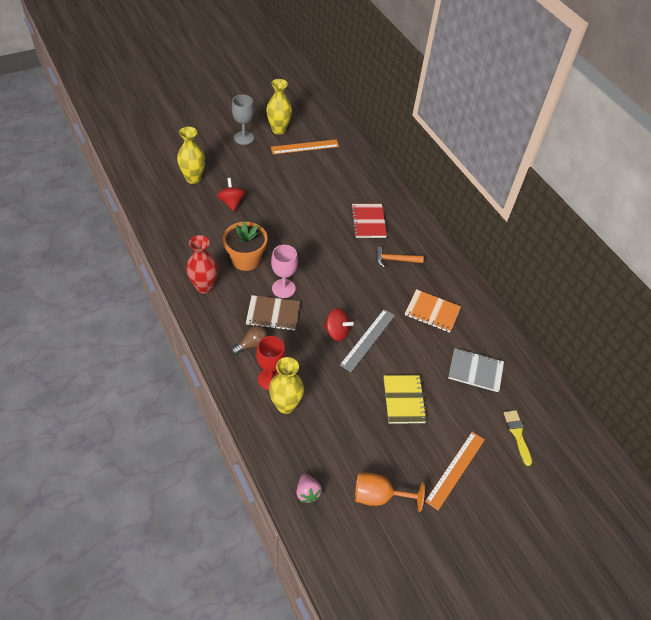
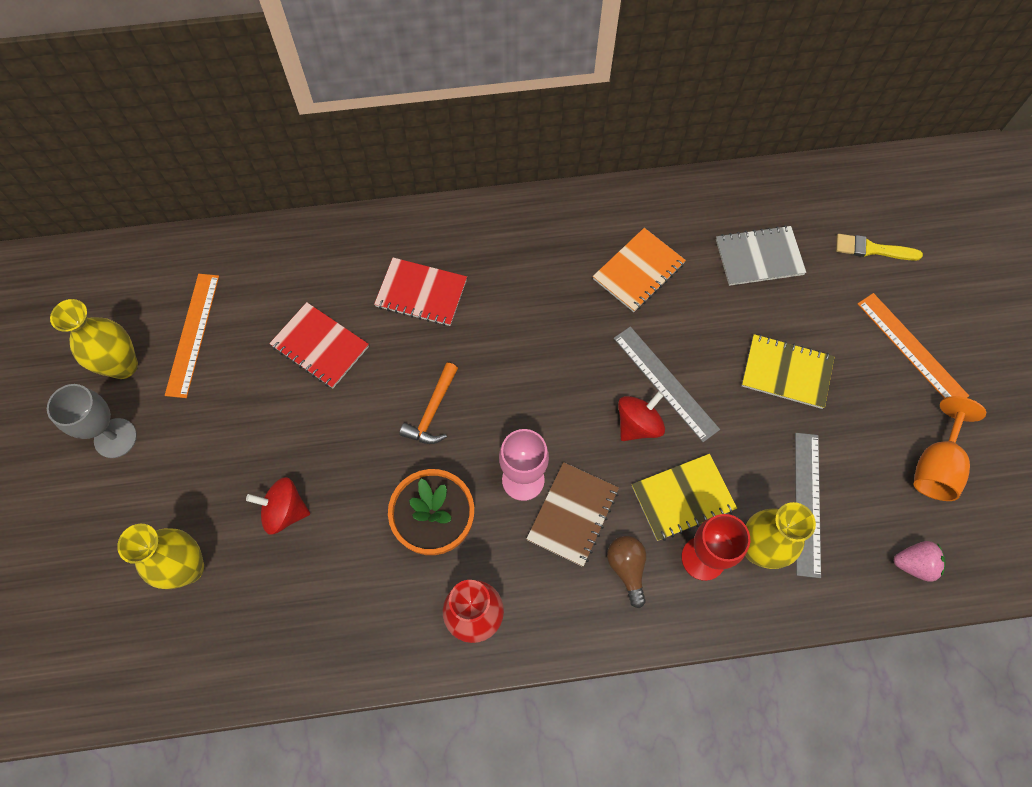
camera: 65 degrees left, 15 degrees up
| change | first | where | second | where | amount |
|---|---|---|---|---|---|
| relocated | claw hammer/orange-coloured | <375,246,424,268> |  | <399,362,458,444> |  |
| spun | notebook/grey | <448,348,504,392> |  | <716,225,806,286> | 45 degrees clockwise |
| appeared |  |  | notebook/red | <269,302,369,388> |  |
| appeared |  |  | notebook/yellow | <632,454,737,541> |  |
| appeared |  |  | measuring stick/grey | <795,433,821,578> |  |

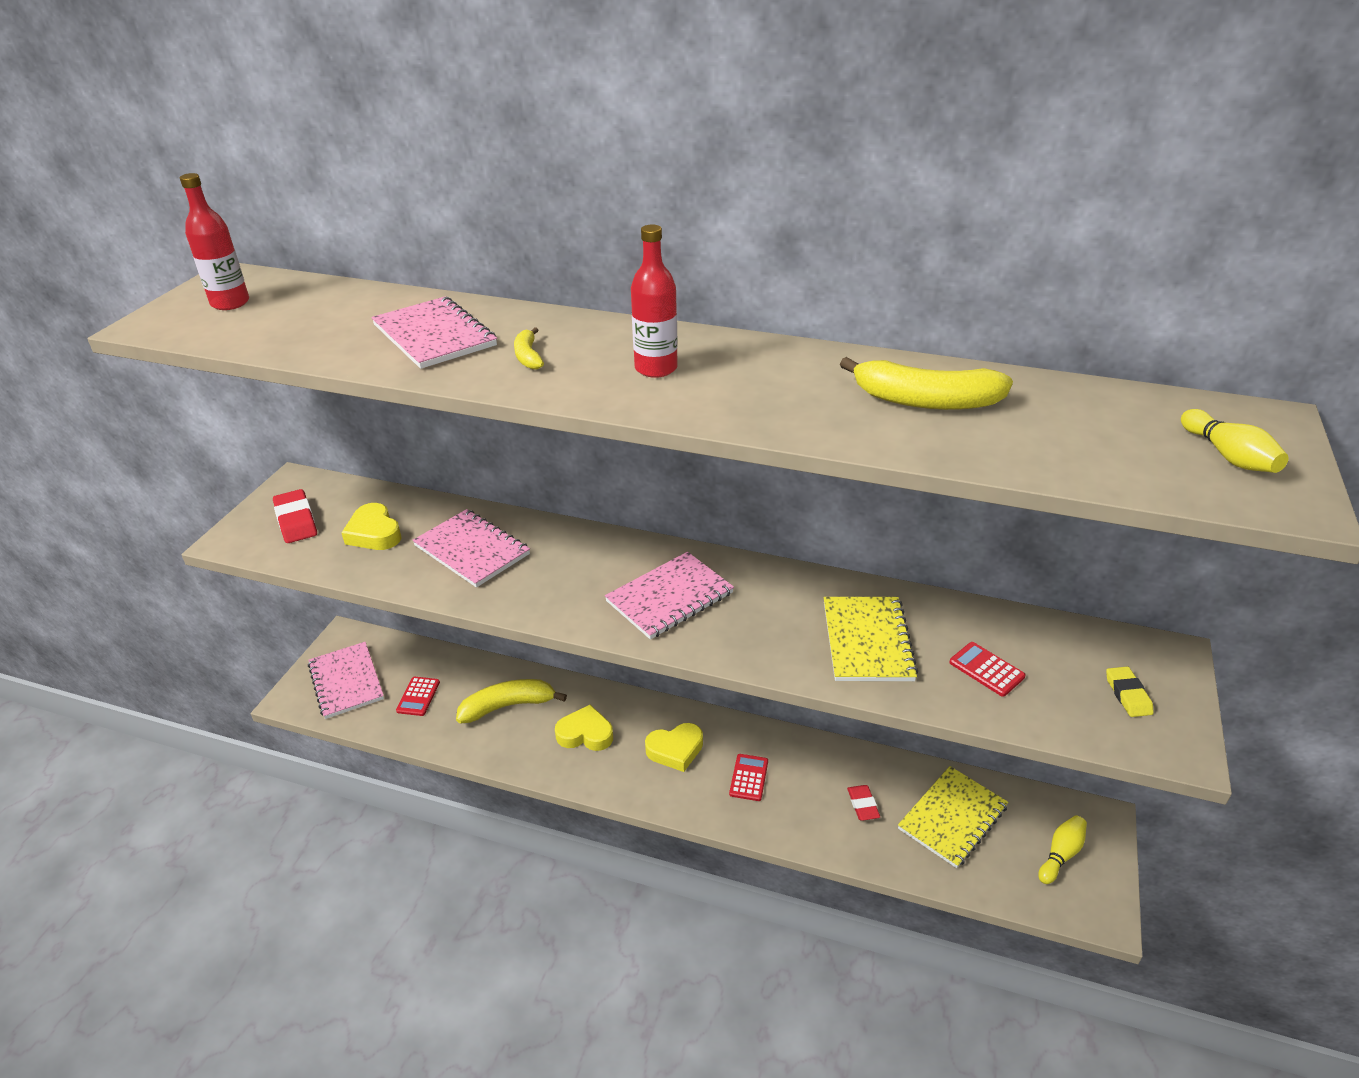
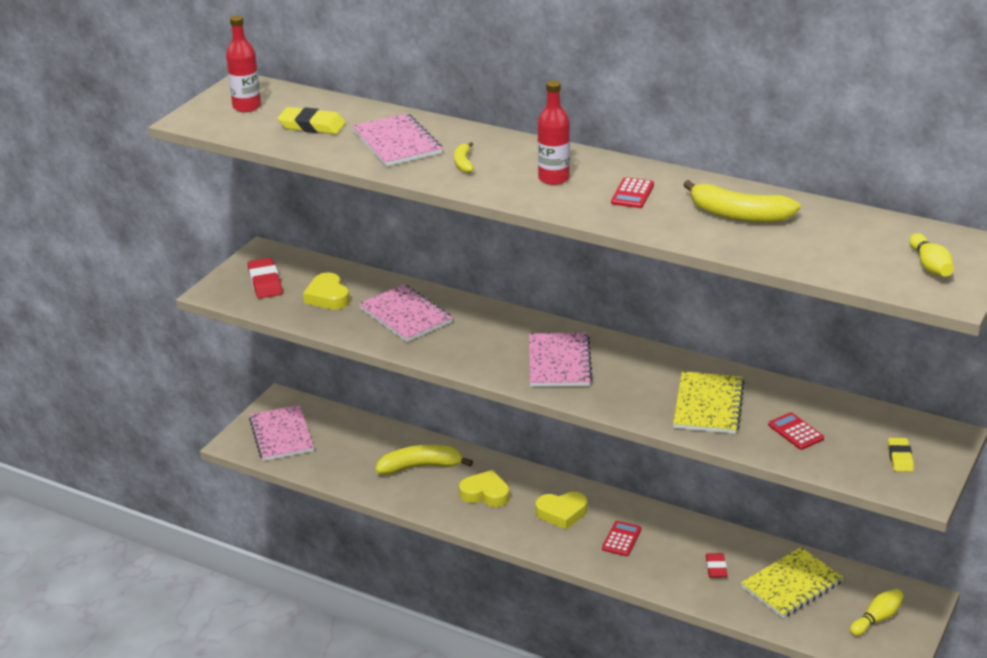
camera: 10 degrees right, 5 degrees down
| change | first | where | second | where | amount |
|---|---|---|---|---|---|
| relocated | adding machine/red | <396,677,440,716> |  | <611,177,654,208> |  |
| spun | notebook/rosy | <605,552,734,639> |  | <529,333,593,387> | 60 degrees counterclockwise |
| appeared |  |  | gum eraser/yellow | <278,107,346,134> |  |

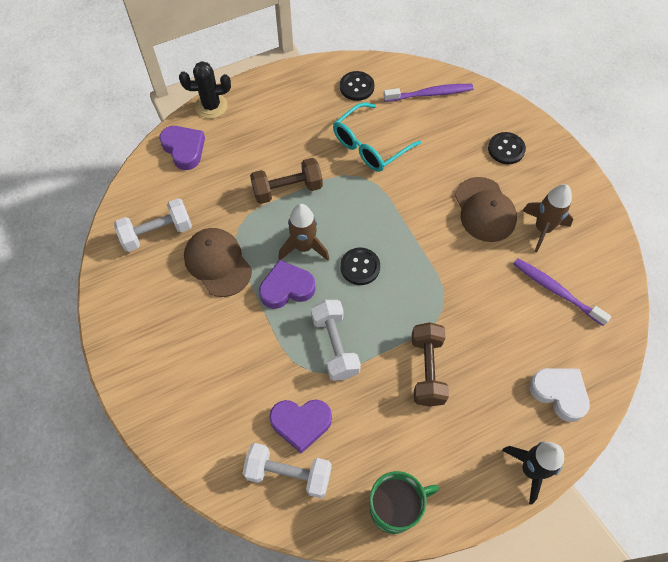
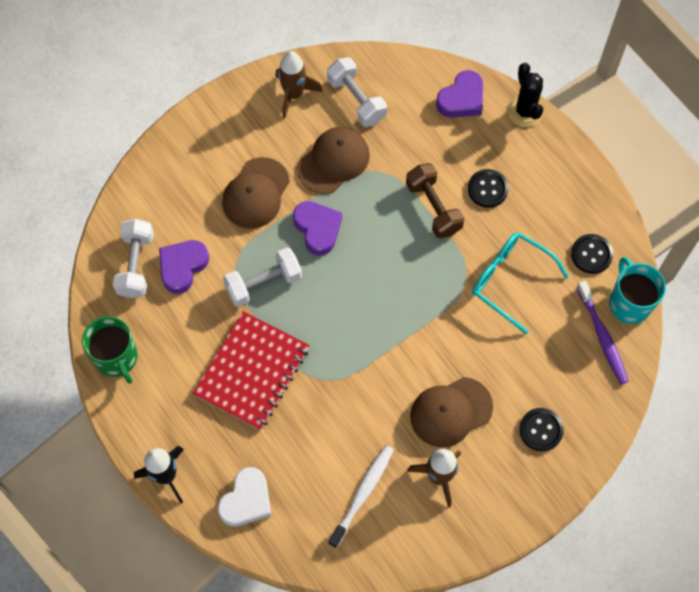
camera: 80 degrees right, 5 degrees up
| change | first | where | second | where | amount |
|---|---|---|---|---|---|
| spun | heart/purple | <269,399,332,453> |  | <159,240,209,294> | 45 degrees clockwise |
| relocated | spaceship/dark brown | <278,204,329,261> |  | <275,51,322,119> |  |
| relocated | shirt button/black | <340,248,380,285> |  | <468,169,509,208> |  |
| exchanged | hand weight/dark brown | <412,322,449,407> | notebook/red | <193,311,309,430> |  |
| colour | dental brush/purple | <513,258,611,326> | dental brush/snow-white | <328,445,394,548> |  |
| appeared |  |  | baseball cap/dark brown | <222,157,290,229> |  |
| appeared |  |  | coffee mug/turquoise | <609,257,666,324> |  |

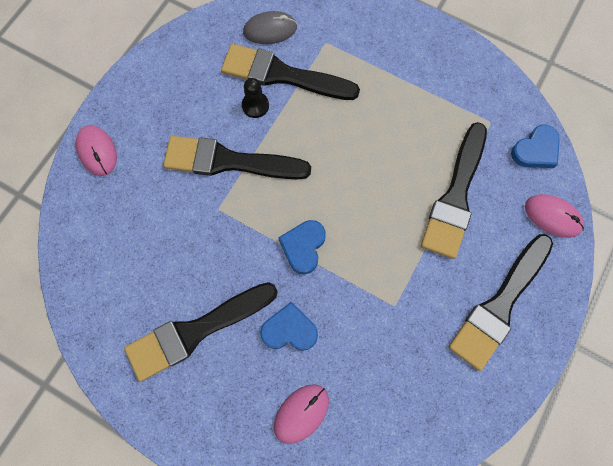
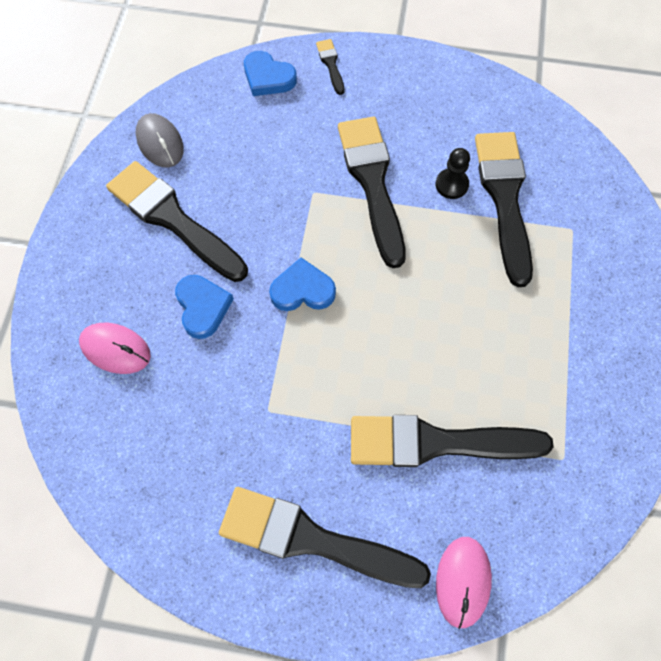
camera: 70 degrees right, 5 degrees down
| change | first | where | second | where | amount |
|---|---|---|---|---|---|
| exchanged | mouse/rosy | <76,125,117,176> | brush/black | <316,39,344,95> |  |
| relocated | mouse/grey | <243,11,297,44> |  | <136,113,184,168> |  |
| relocated | heart/cobalt | <511,124,560,168> |  | <244,51,297,96> |  |

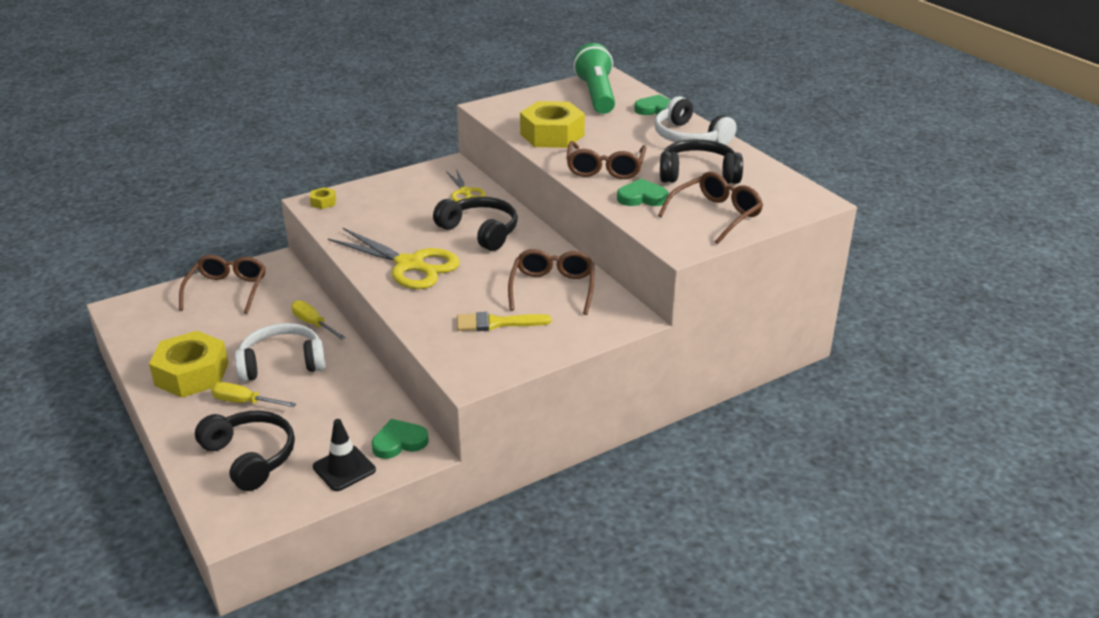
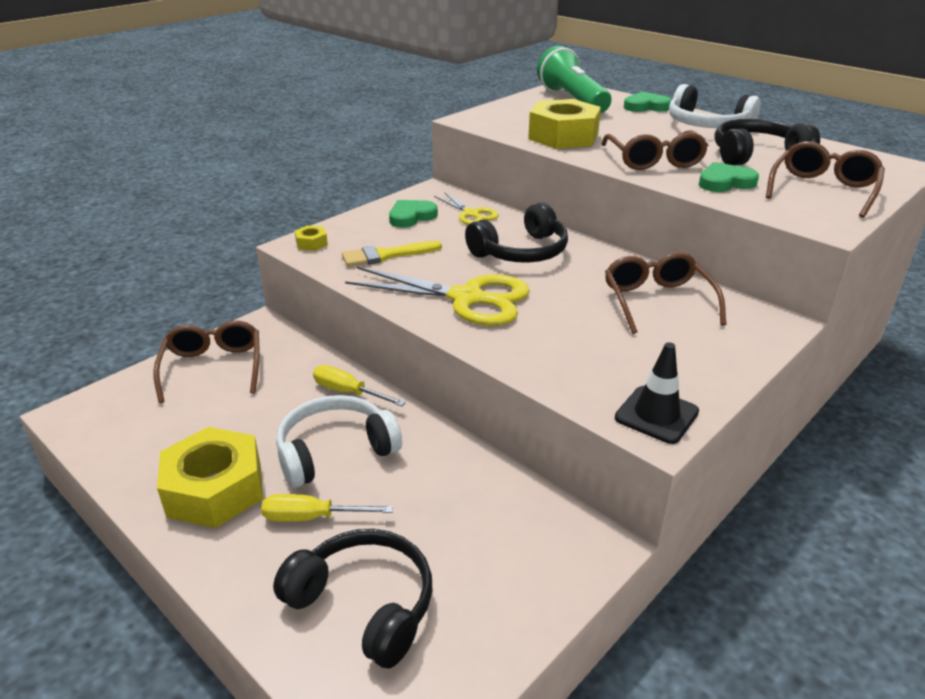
camera: 15 degrees left, 0 degrees up
| change | first | where | second | where | amount |
|---|---|---|---|---|---|
| relocated | safety cone/black | <313,419,376,491> |  | <615,342,699,444> |  |
| relocated | heart/leaf-green | <372,419,429,459> |  | <389,200,438,228> |  |
| spun | headset/black | <433,197,518,251> |  | <465,202,568,263> | 120 degrees clockwise |
| relocated | brush/yellow | <457,312,552,331> |  | <342,241,442,267> |  |

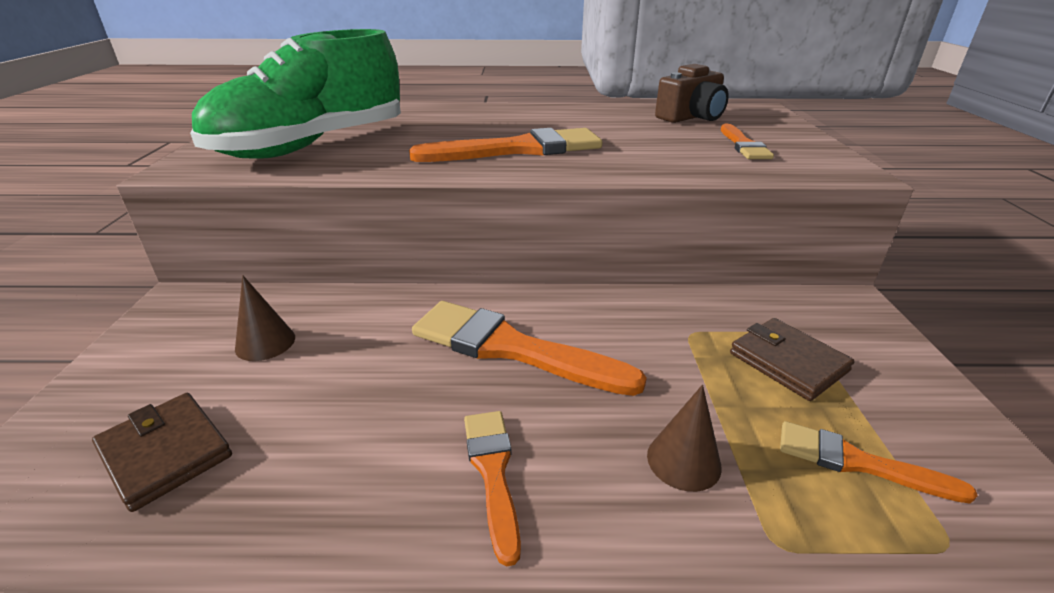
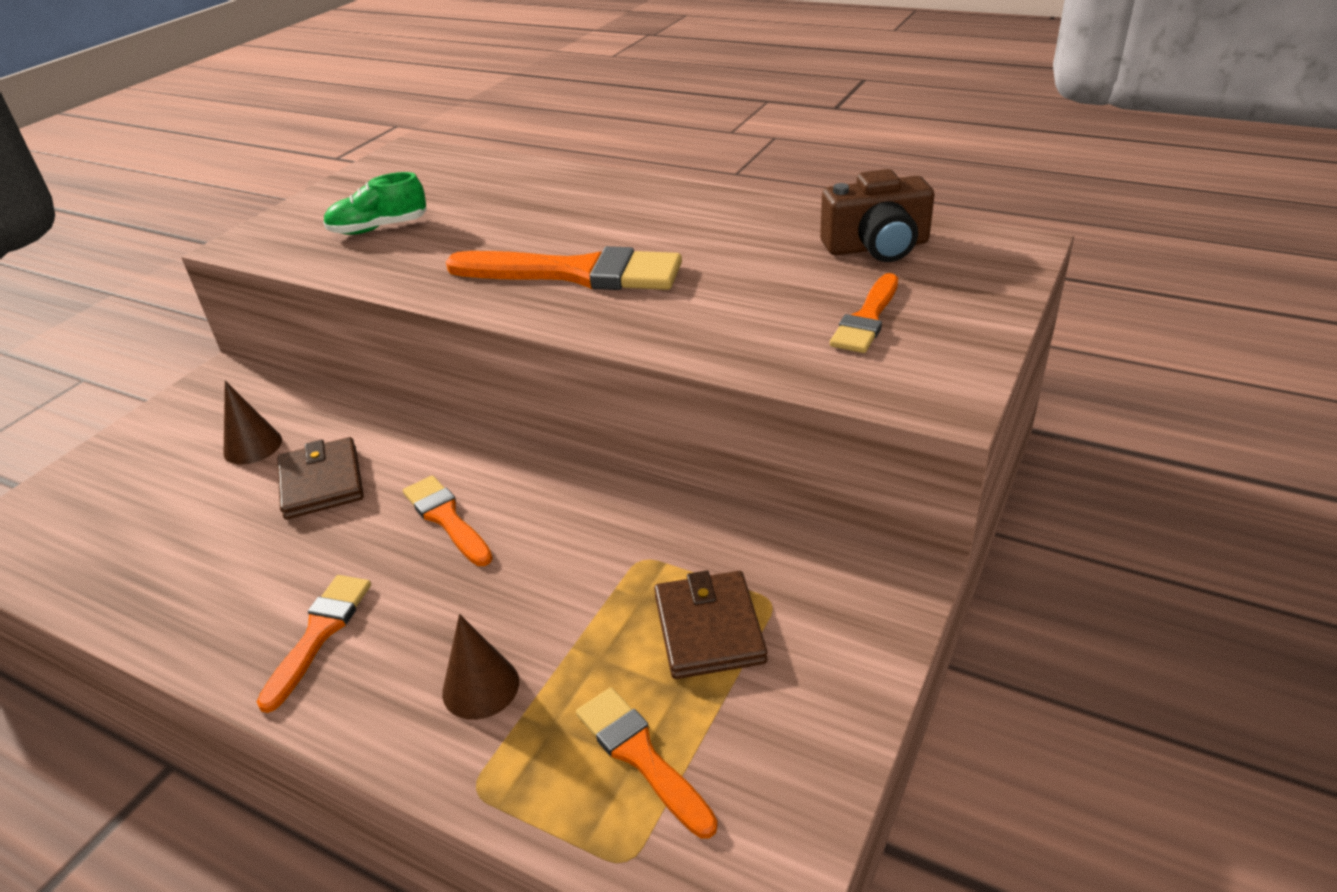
camera: 30 degrees right, 5 degrees up
| change | first | where | second | where | amount |
|---|---|---|---|---|---|
| relocated | billfold/dark brown | <92,393,232,512> |  | <277,437,364,519> |  |
| size | shoe/leaf-green | <190,29,401,158> |  | <323,172,427,235> | x0.43 |
| size | brush/orange-coloured | <412,301,647,396> |  | <403,475,493,566> | x0.56 |

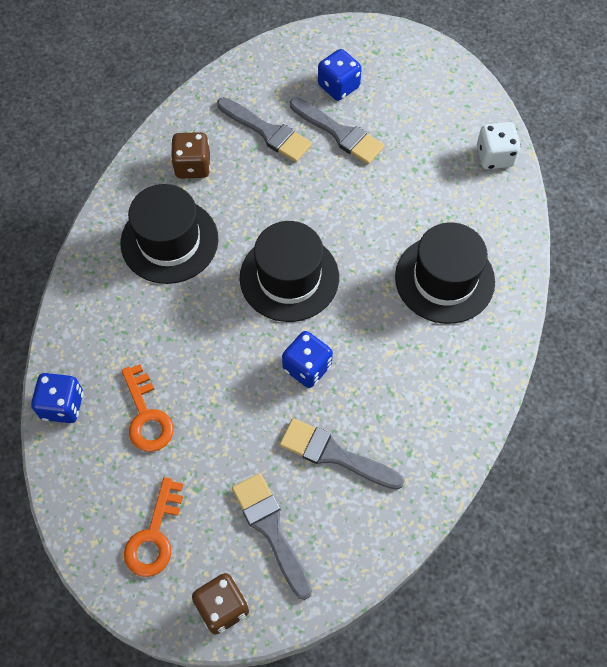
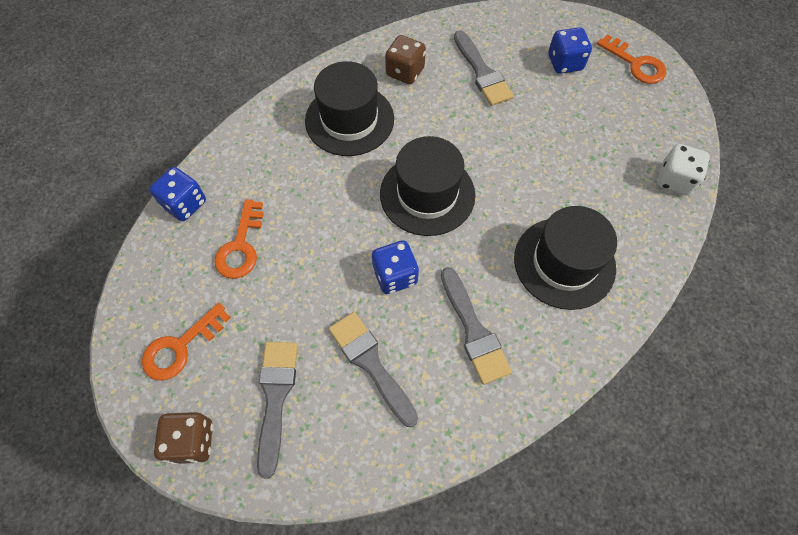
camera: 30 degrees right, 0 degrees up
| change | first | where | second | where | amount |
|---|---|---|---|---|---|
| relocated | brush/grey | <290,97,384,164> |  | <441,267,512,385> |  |
| appeared |  |  | latchkey/orange-coloured | <597,34,666,84> |  |

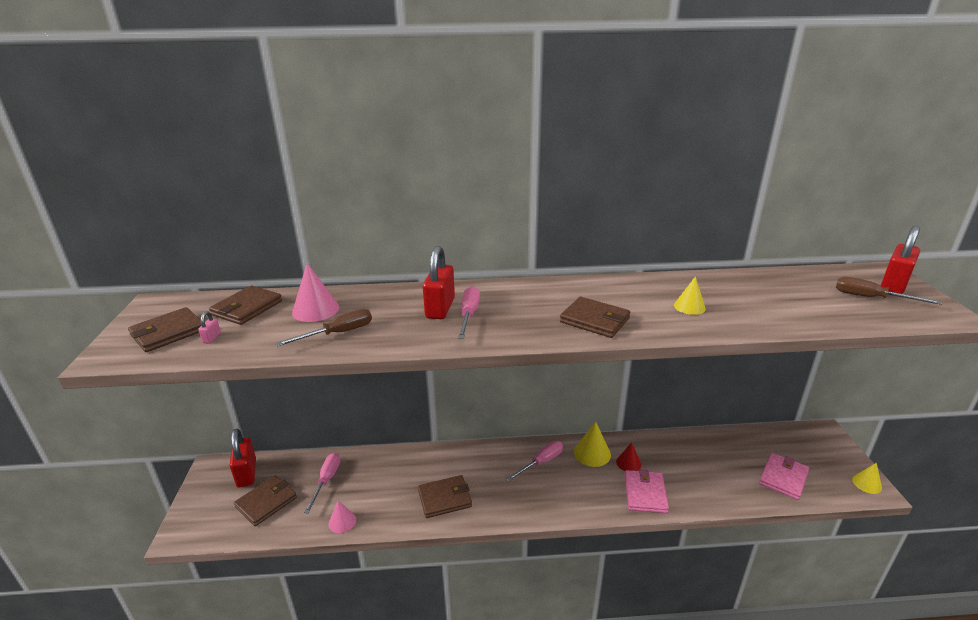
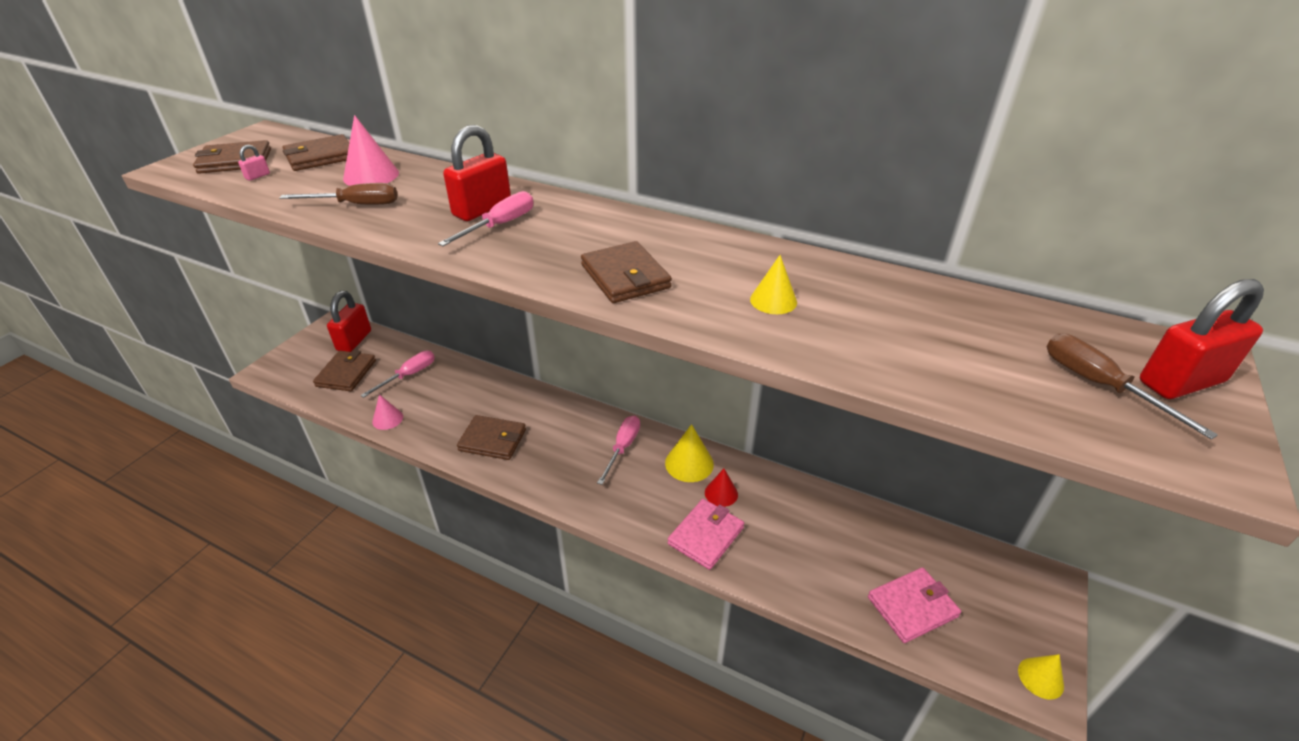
camera: 30 degrees right, 10 degrees up
| change | first | where | second | where | amount |
|---|---|---|---|---|---|
| spun | billfold/dark brown | <234,475,297,526> |  | <313,350,376,391> | 60 degrees counterclockwise |
| spun | hand screwdriver/rosy | <506,441,563,481> |  | <597,416,640,485> | 60 degrees counterclockwise |

